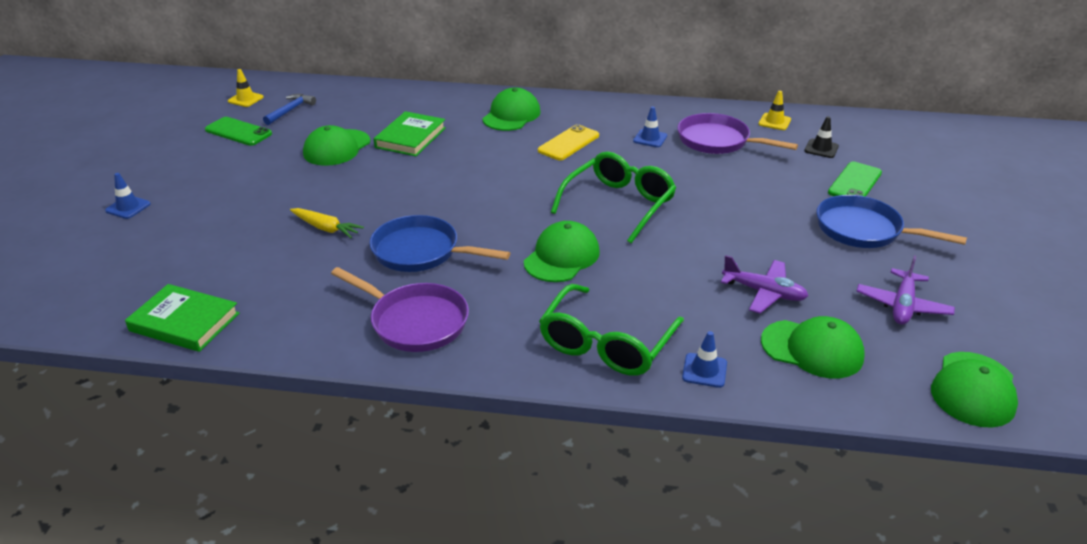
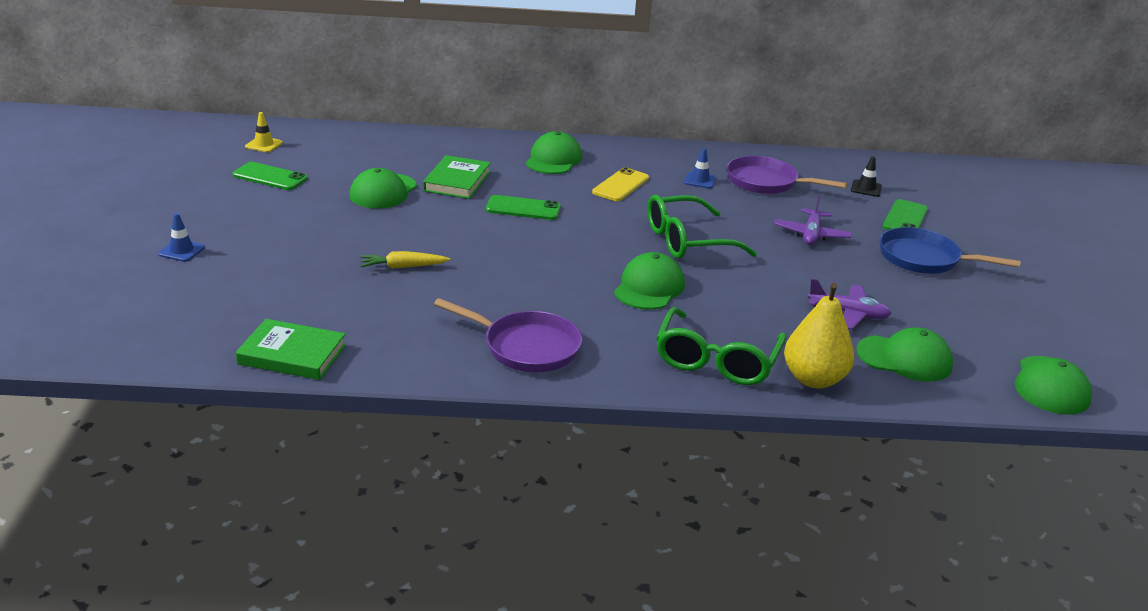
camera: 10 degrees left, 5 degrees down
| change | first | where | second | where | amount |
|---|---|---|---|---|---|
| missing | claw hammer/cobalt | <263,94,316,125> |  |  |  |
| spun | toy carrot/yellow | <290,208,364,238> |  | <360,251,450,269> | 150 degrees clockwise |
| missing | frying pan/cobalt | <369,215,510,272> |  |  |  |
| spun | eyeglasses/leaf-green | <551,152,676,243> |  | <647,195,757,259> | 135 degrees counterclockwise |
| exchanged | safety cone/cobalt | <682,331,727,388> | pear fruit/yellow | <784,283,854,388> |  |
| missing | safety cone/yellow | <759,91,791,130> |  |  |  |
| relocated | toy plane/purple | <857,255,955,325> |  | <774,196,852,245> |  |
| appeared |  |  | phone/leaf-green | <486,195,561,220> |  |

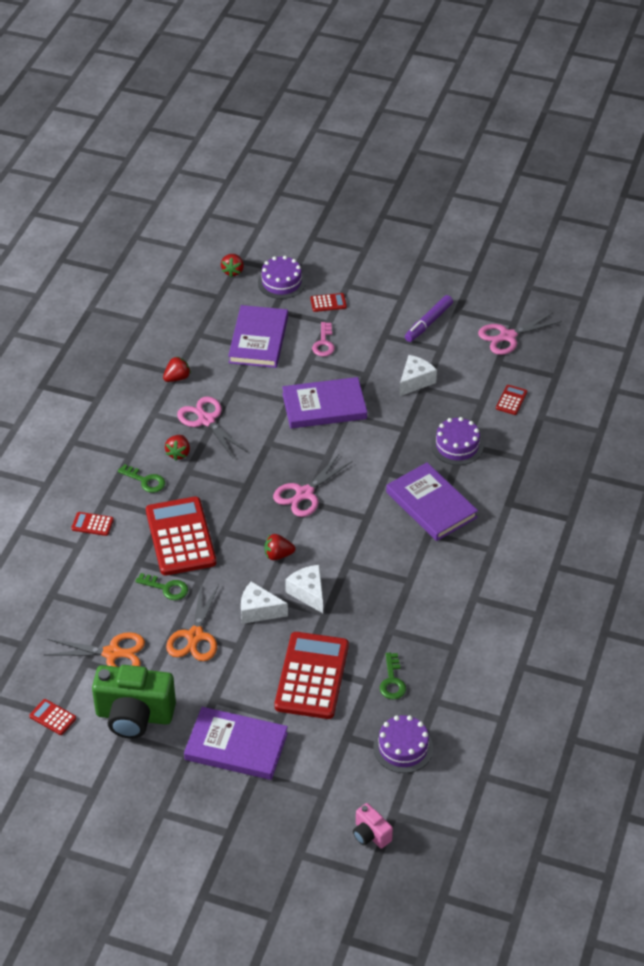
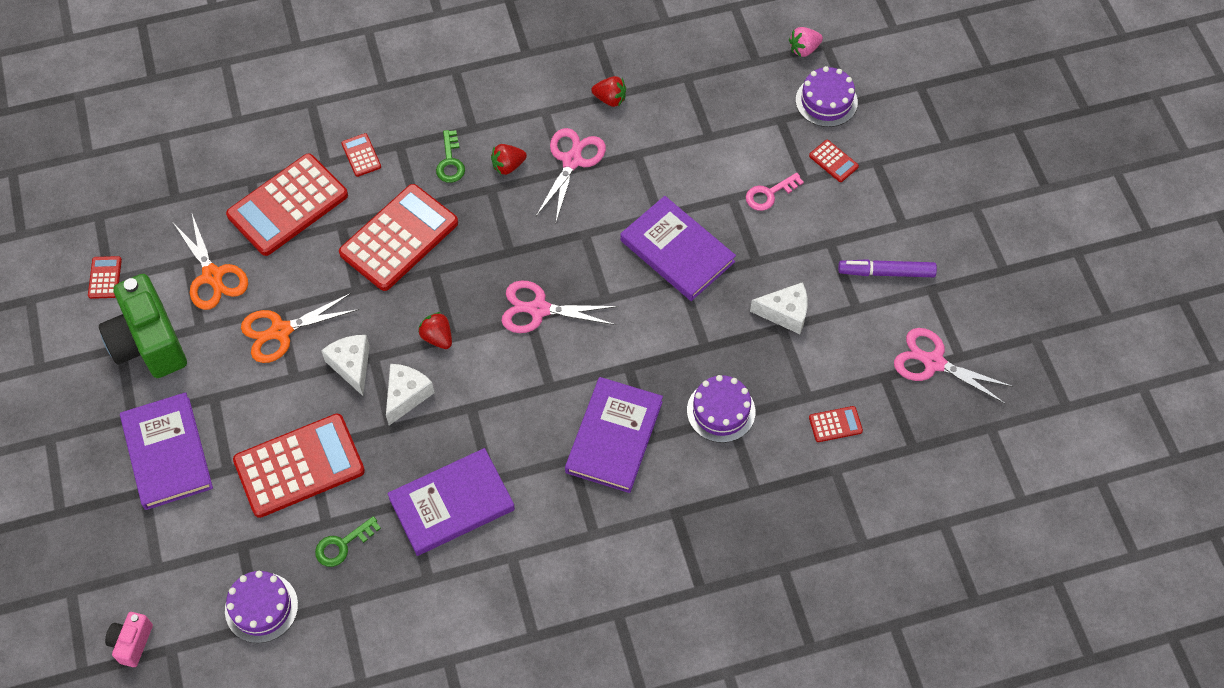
camera: 55 degrees right, 15 degrees up
| change | first | where | second | where | amount |
|---|---|---|---|---|---|
| missing | latchkey/leaf-green | <135,573,188,600> |  |  |  |
| colour | strawberry/red | <221,254,244,277> | strawberry/rosy | <789,27,823,57> |  |
| relocated | hardcover/purple | <228,305,288,368> |  | <387,448,515,556> |  |
| appeared |  |  | adding machine/red | <226,153,348,256> |  |

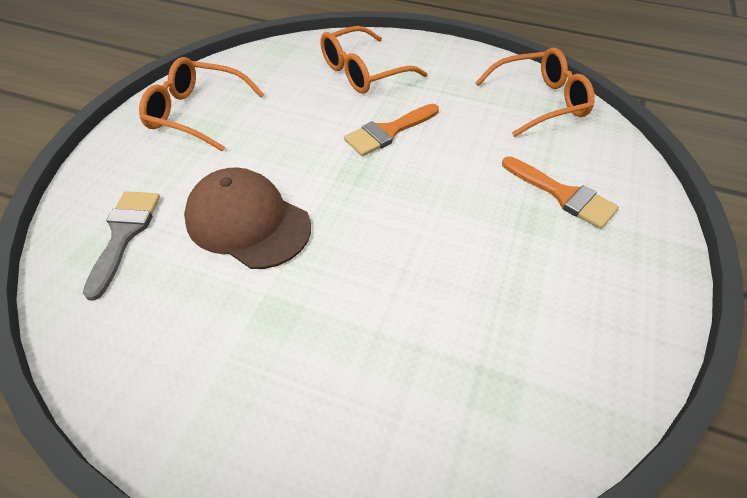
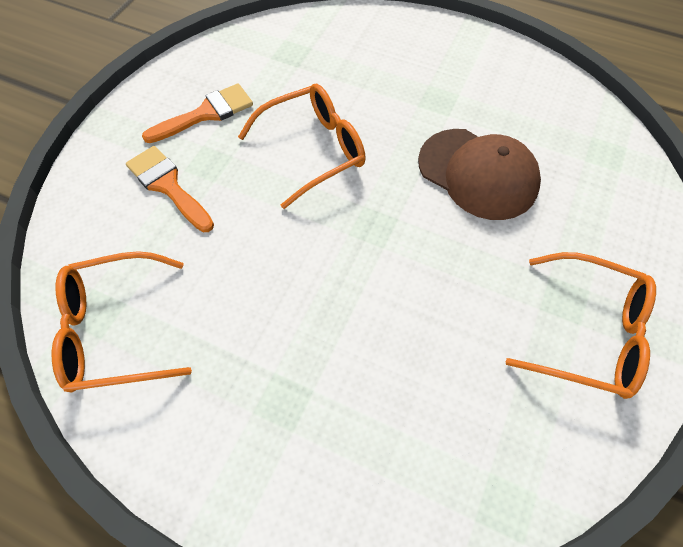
camera: 175 degrees left, 10 degrees up
| change | first | where | second | where | amount |
|---|---|---|---|---|---|
| missing | brush/grey | <83,191,160,301> |  |  |  |
| relocated | eyeglasses/orange-coloured | <320,26,427,94> |  | <238,84,366,209> |  |
| relocated | brush/orange-coloured | <344,104,439,156> |  | <142,84,253,143> |  |

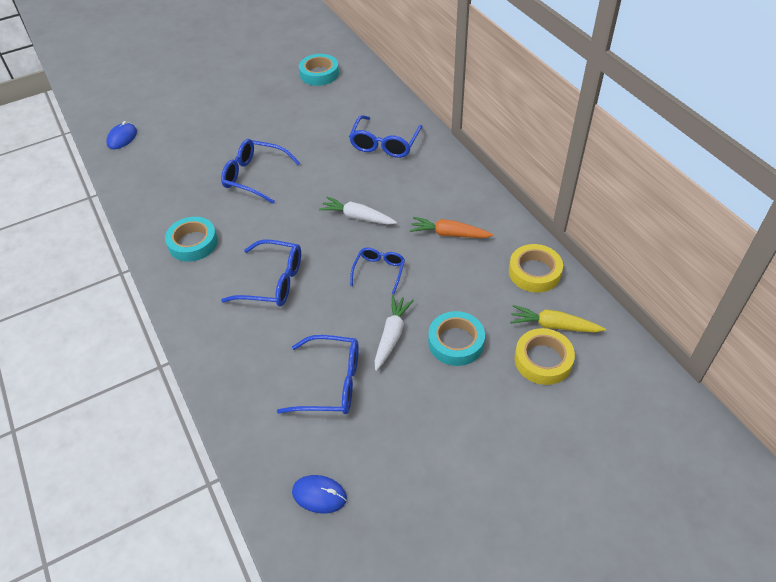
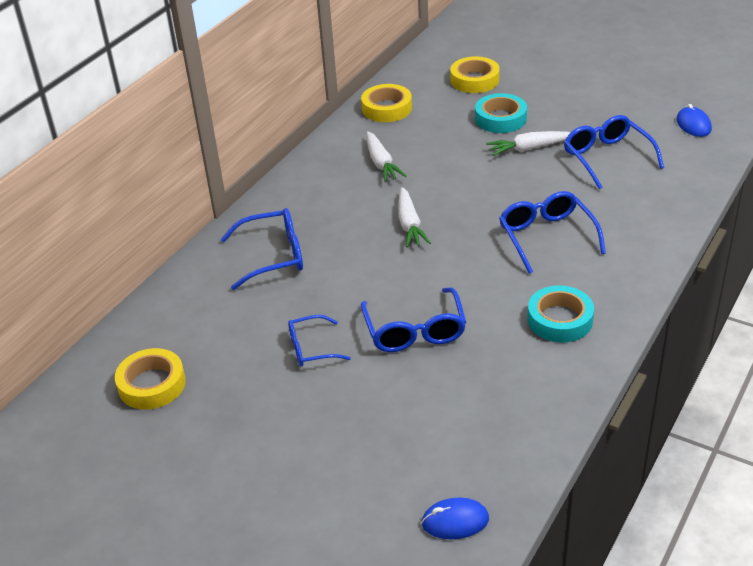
camera: 120 degrees left, 10 degrees down
| change | first | where | second | where | amount |
|---|---|---|---|---|---|
| colour | tape/turquoise | <299,54,339,86> | tape/yellow | <115,348,186,410> |  |
| relocated | eyeglasses/cobalt | <350,247,405,294> |  | <288,315,351,366> |  |
| colour | toy carrot/orange-coloured | <410,217,493,238> | toy carrot/snow-white | <366,131,406,182> |  |
| missing | toy carrot/yellow | <510,305,606,333> |  |  |  |

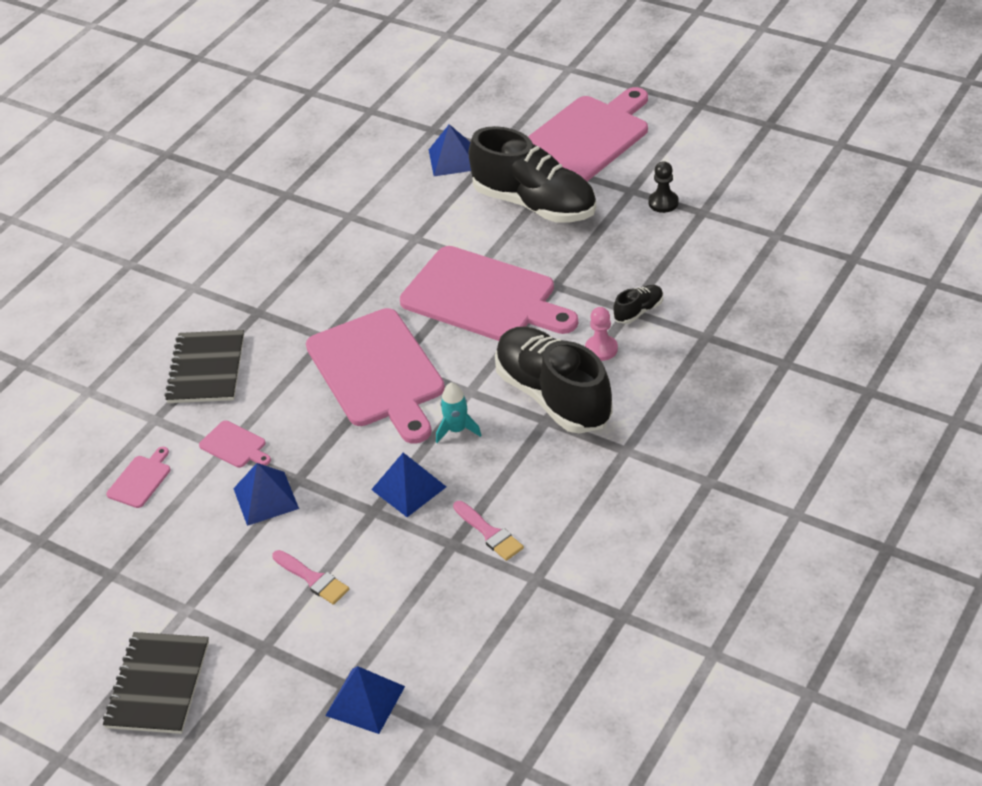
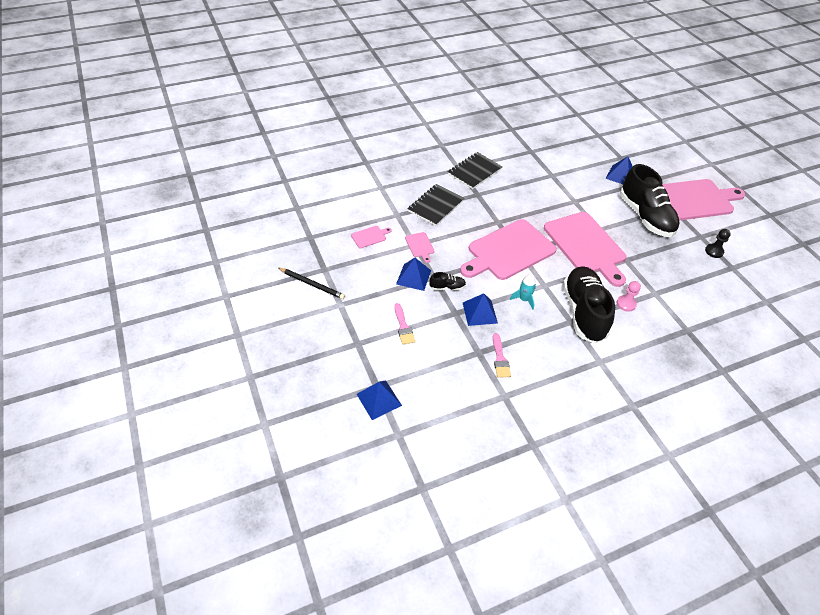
camera: 30 degrees right, 5 degrees up
| change | first | where | second | where | amount |
|---|---|---|---|---|---|
| relocated | notebook/black | <103,632,209,734> |  | <448,152,502,189> |  |
| spun | cutting board/rosy | <306,308,445,444> |  | <460,219,557,280> | 45 degrees clockwise |
| relocated | shoe/black | <613,285,663,324> |  | <429,272,466,291> |  |
| appeared |  |  | pencil/black | <278,268,345,299> |  |

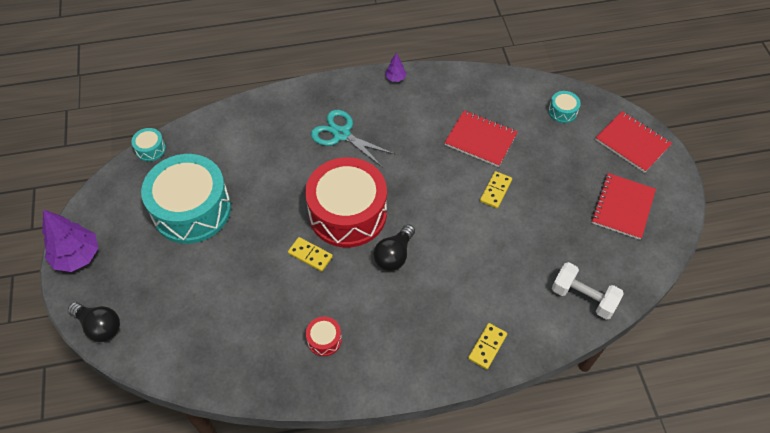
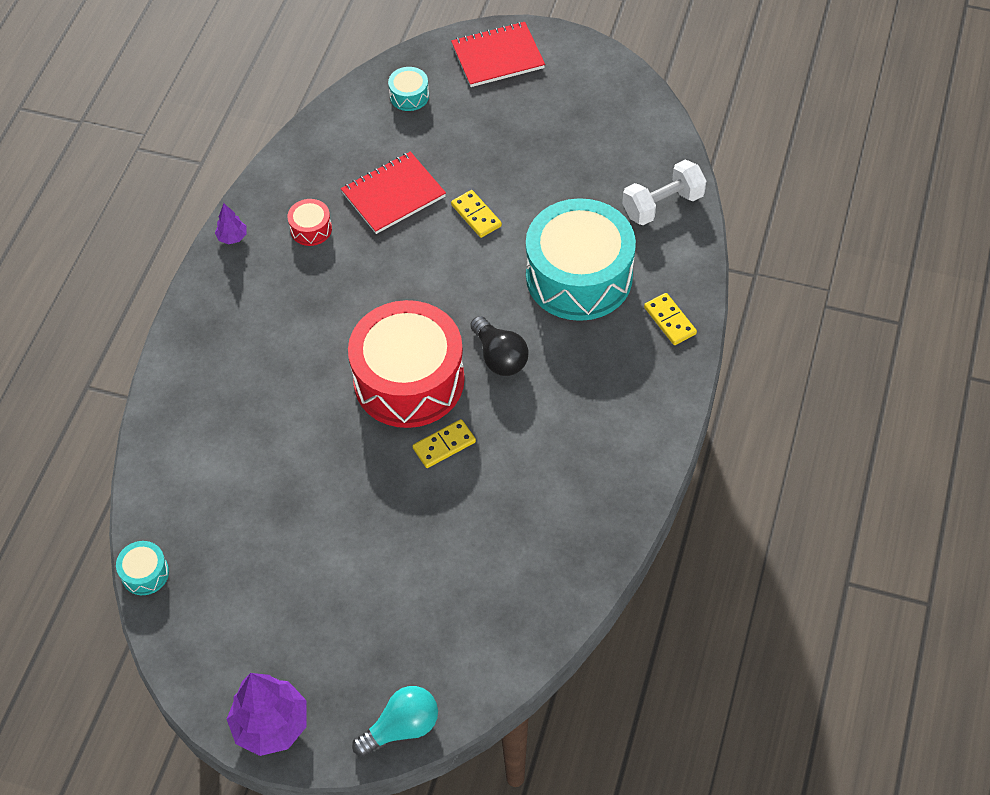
camera: 60 degrees left, 0 degrees up
| change | first | where | second | where | amount |
|---|---|---|---|---|---|
| colour | light bulb/black | <68,302,120,342> | light bulb/turquoise | <352,686,438,757> |  |
| relocated | snare drum/turquoise | <141,154,231,244> |  | <526,198,636,321> |  |
| relocated | snare drum/red | <306,317,342,356> |  | <287,199,332,246> |  |
| missing | scissors/turquoise | <311,110,394,168> |  |  |  |
| missing | notebook/red | <591,173,656,240> |  |  |  |

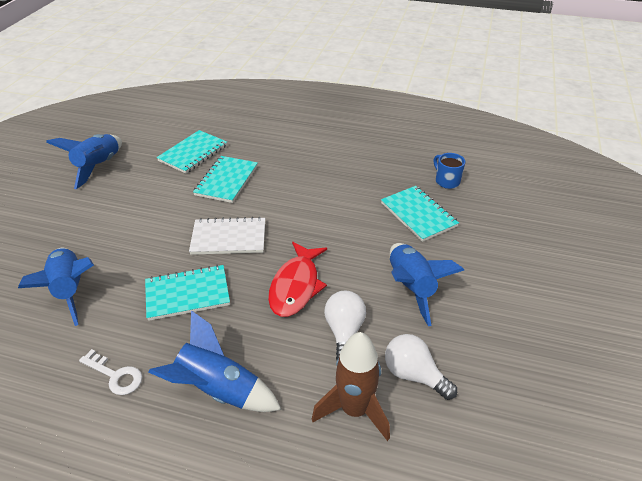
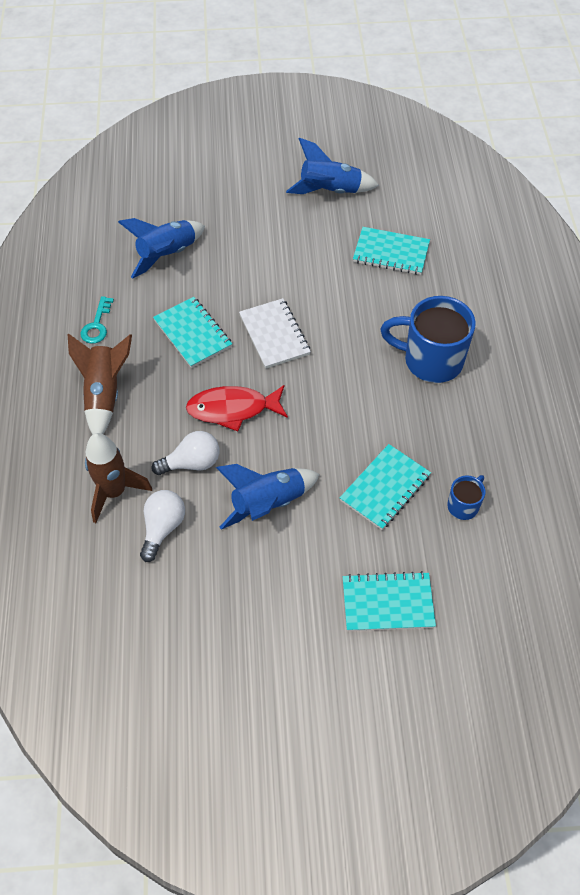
camera: 70 degrees right, 15 degrees up
| change | first | where | second | where | amount |
|---|---|---|---|---|---|
| colour | latchkey/snow-white | <79,349,142,395> | latchkey/turquoise | <80,296,114,344> |  |
| colour | spaceship/cobalt | <148,310,282,412> | spaceship/dark brown | <67,333,132,434> |  |
| relocated | notebook/turquoise | <193,156,258,203> |  | <343,571,436,631> |  |
| appeared |  |  | coffee mug/cobalt | <380,296,476,383> |  |

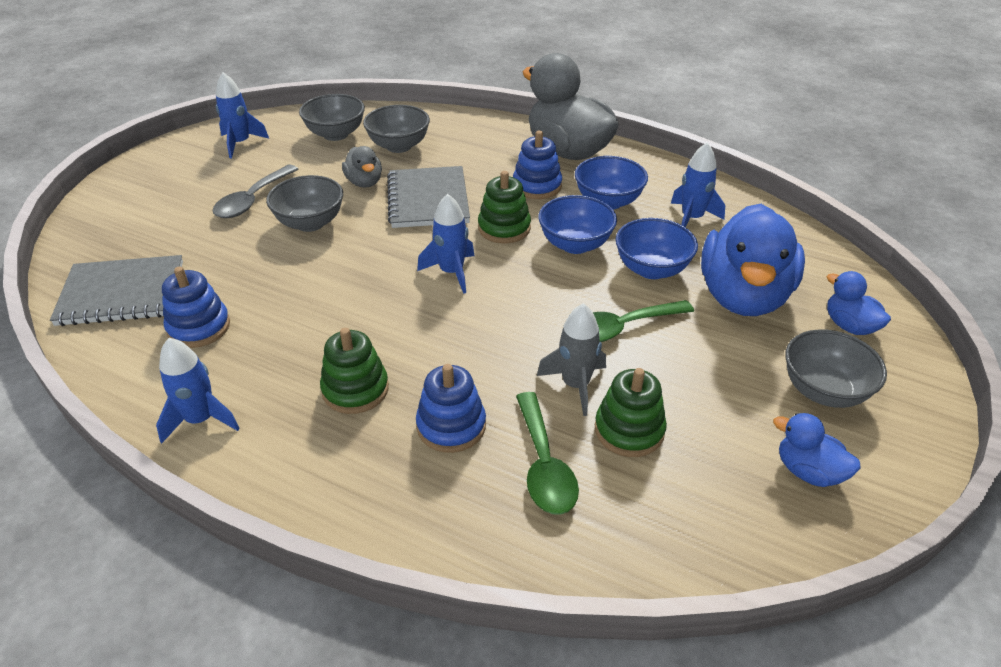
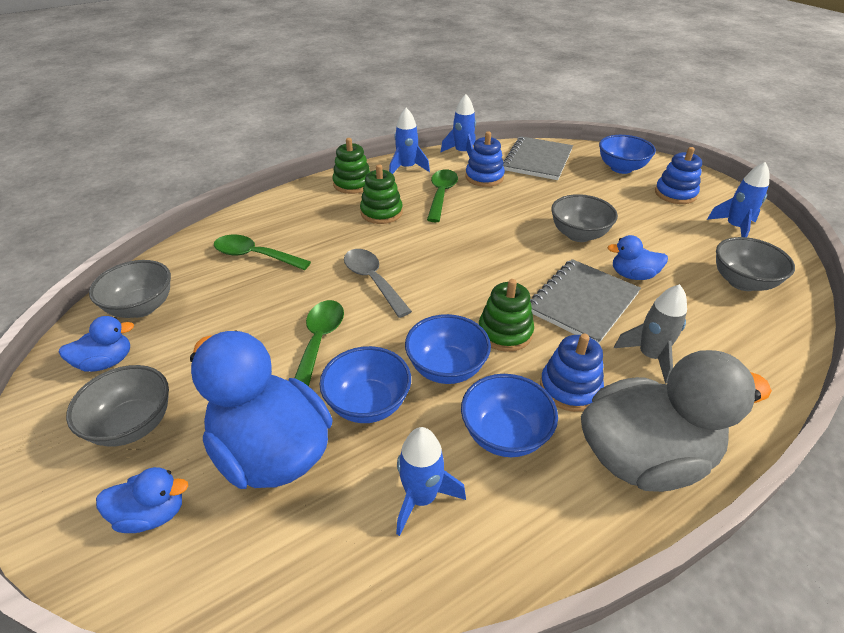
camera: 120 degrees right, 0 degrees up
| change | first | where | second | where | amount |
|---|---|---|---|---|---|
| relocated | tablespoon/grey | <213,165,298,218> |  | <344,249,412,318> |  |
| colour | duck/grey | <342,146,382,188> | duck/cobalt | <607,235,668,280> |  |
| relocated | deep dish/grey | <363,105,430,153> |  | <89,260,171,318> |  |
| spun | notebook/grey | <387,166,470,228> |  | <530,259,641,343> | 75 degrees counterclockwise |
| relocated | stacking toy/cobalt | <416,364,486,453> |  | <655,147,702,204> |  |
| relocated | spaceship/cobalt | <417,194,474,294> |  | <440,94,476,158> |  |
| relocated | spaceship/grey | <537,303,606,416> |  | <614,284,687,384> |  |
| relocated | stacking toy/leaf-green | <595,368,667,457> |  | <332,138,371,194> |  |
| appeared |  |  | tablespoon/leaf-green | <427,169,458,222> |  |
| appeared |  |  | deep dish/cobalt | <599,135,656,174> |  |

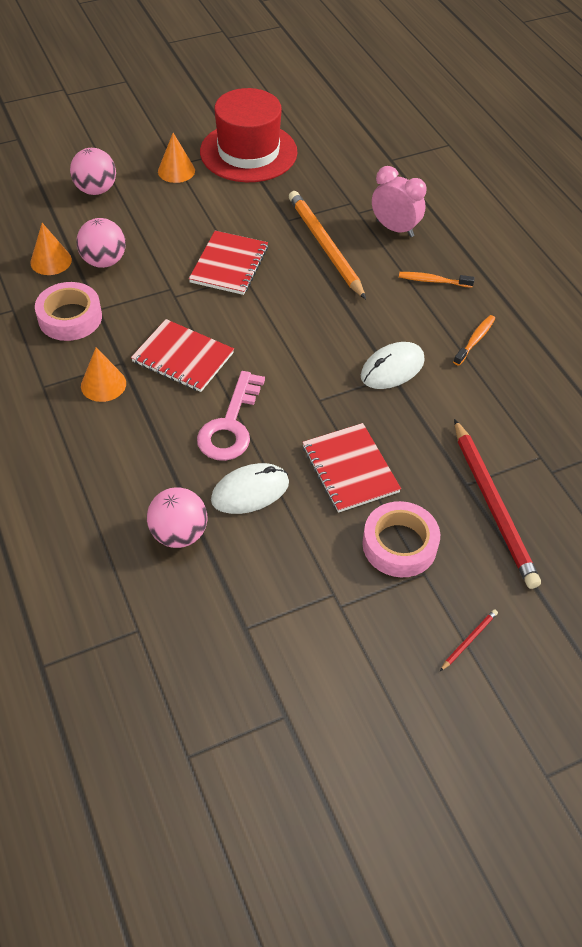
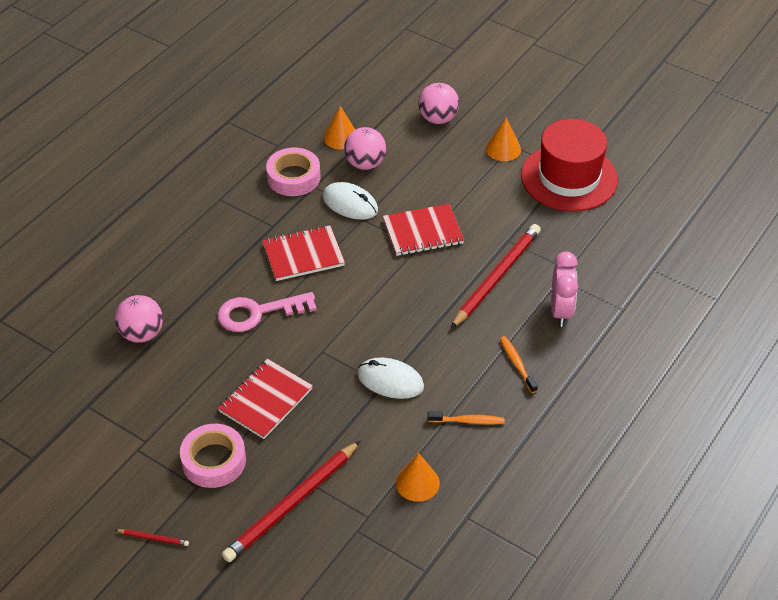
camera: 60 degrees right, 5 degrees down
| change | first | where | second | where | amount |
|---|---|---|---|---|---|
| relocated | cone shape/orange-coloured | <81,347,126,402> |  | <396,453,440,502> |  |
| spun | notebook/red | <131,319,234,392> |  | <262,225,345,281> | 75 degrees clockwise |
| relocated | mouse/snow-white | <211,463,289,514> |  | <323,182,378,220> |  |
| colour | pencil/orange-coloured | <289,191,366,299> | pencil/red | <451,224,541,328> |  |

